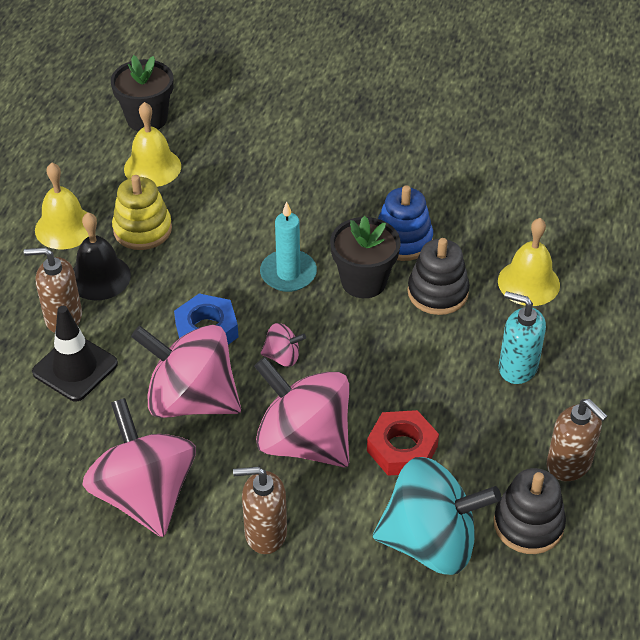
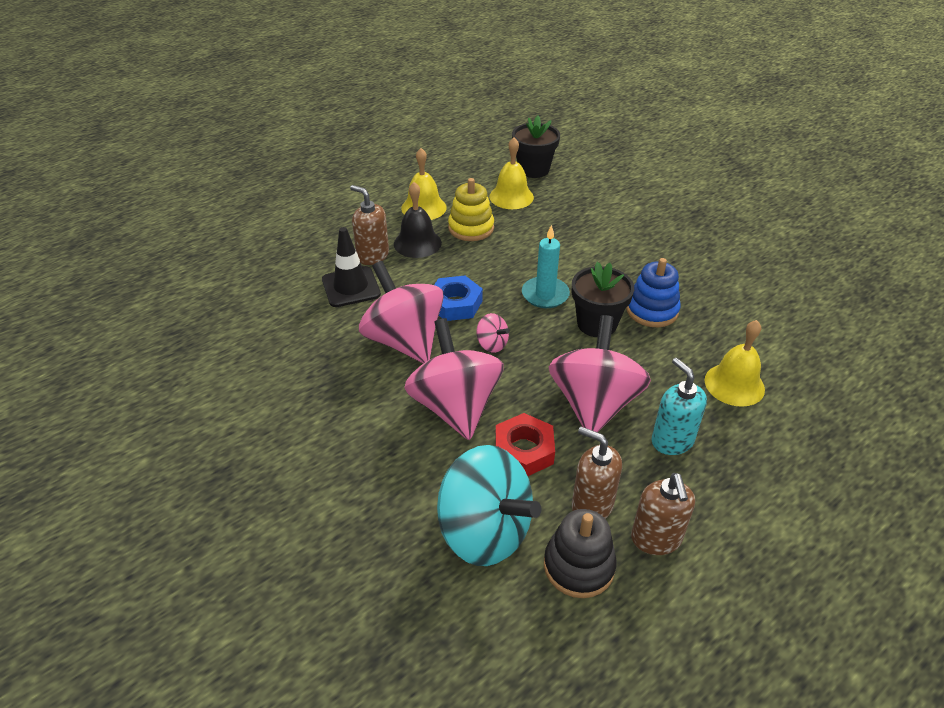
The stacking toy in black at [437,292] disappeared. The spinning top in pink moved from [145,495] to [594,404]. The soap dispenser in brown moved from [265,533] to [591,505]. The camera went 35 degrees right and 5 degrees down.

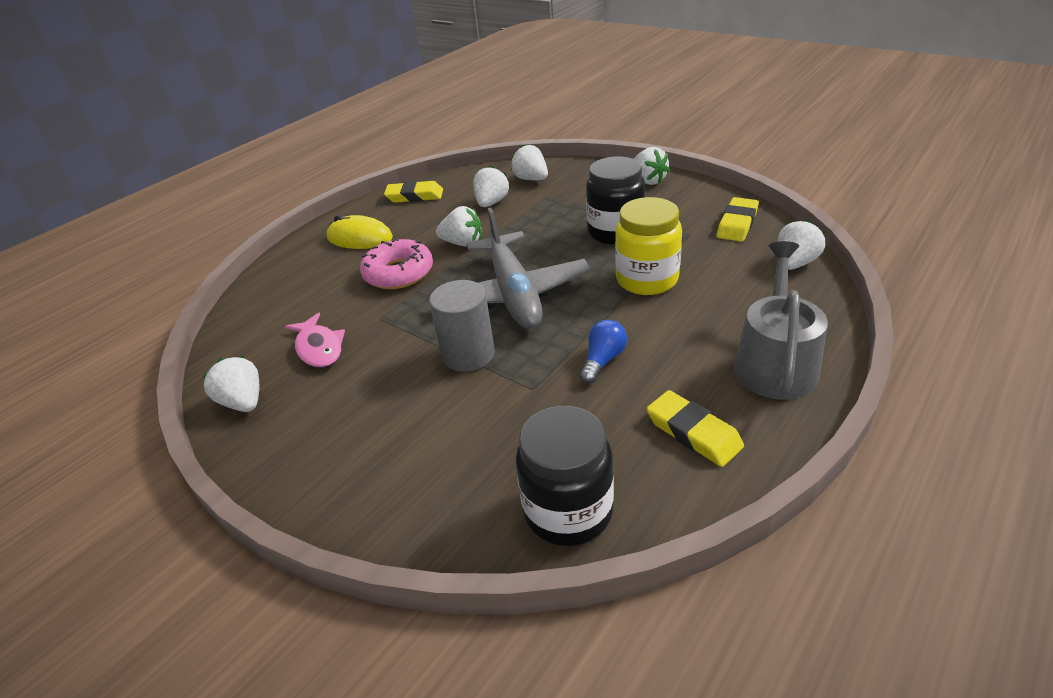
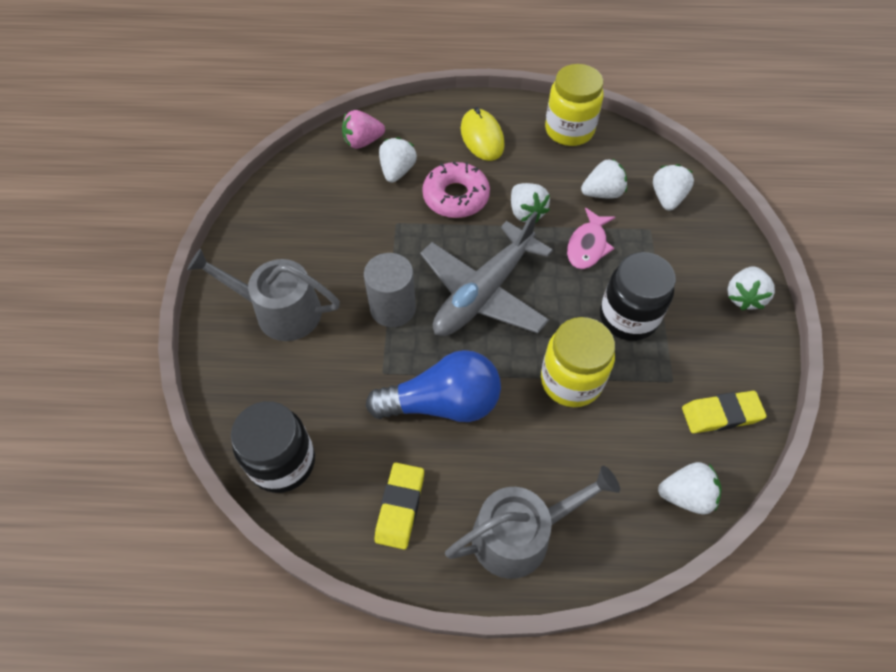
The eraser in yellow at [415,196] was replaced by the jar in yellow at [569,130]. The fish in pink moved from [319,348] to [588,246]. The light bulb in blue at [603,360] changed to 2.01 times the size. The strawberry in white moved from [243,402] to [397,171]. The strawberry in pink at [363,142] appeared. The watering can in grey at [280,311] appeared. The camera went 50 degrees right and 20 degrees up.

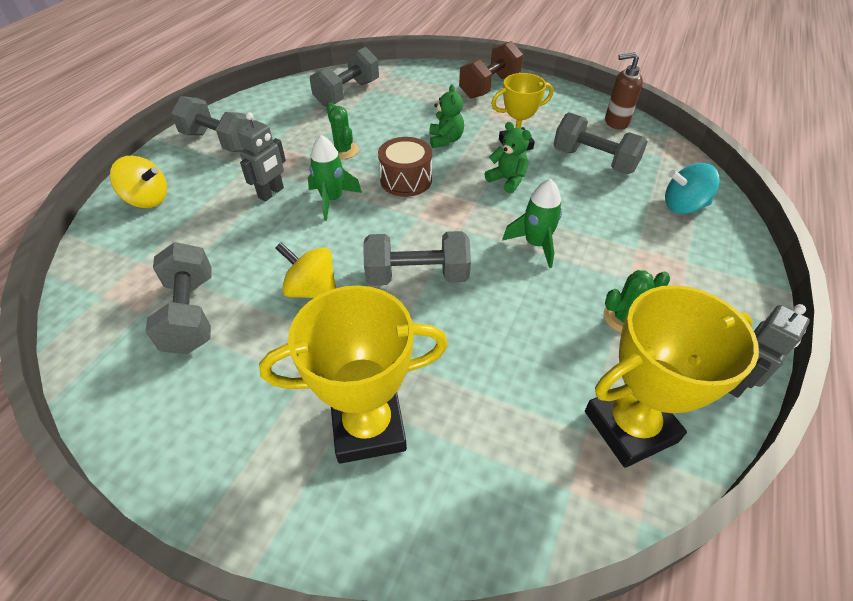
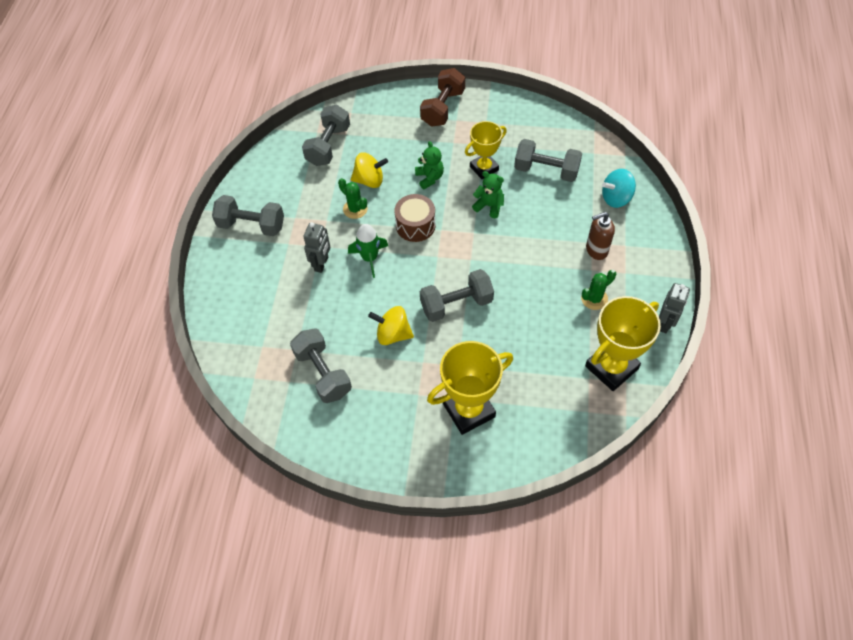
The soap dispenser in brown moved from [616,122] to [596,250]. The spinning top in yellow moved from [148,200] to [369,180]. The rocket in green at [535,244] disappeared. The camera went 15 degrees left and 10 degrees up.

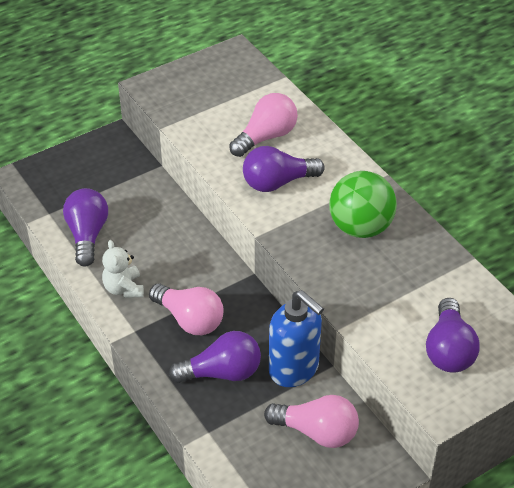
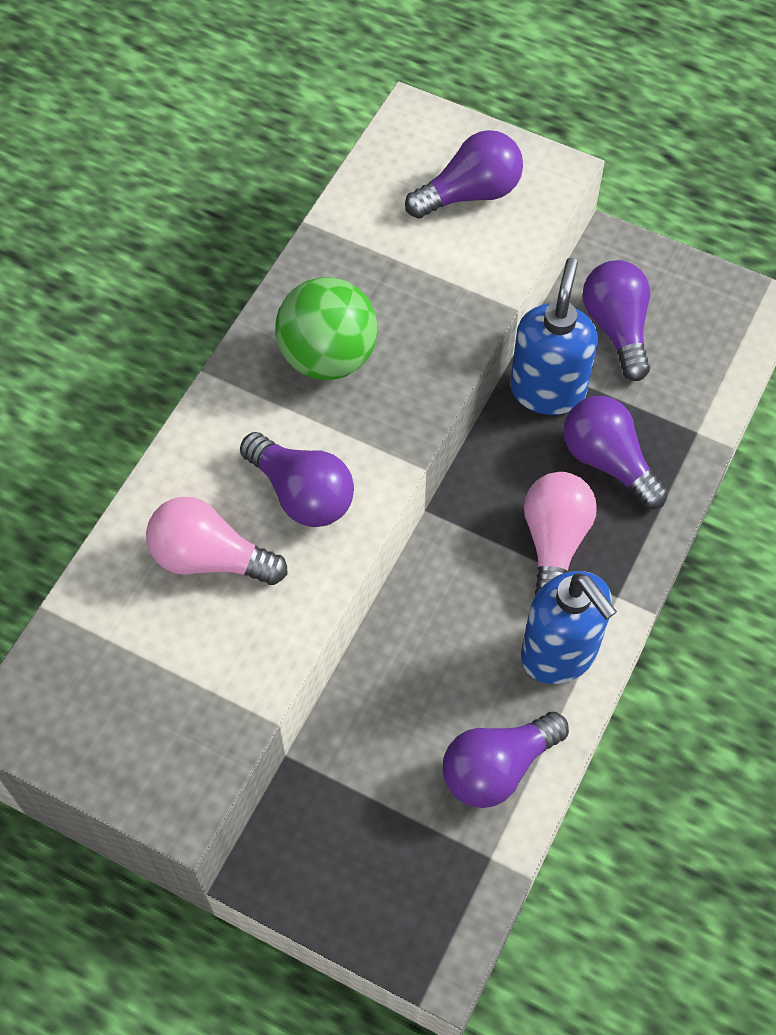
The teddy bear in white at [124,288] was replaced by the soap dispenser in blue at [560,653]. The light bulb in pink at [317,432] became the light bulb in purple at [616,328]. The camera went 120 degrees left and 15 degrees up.

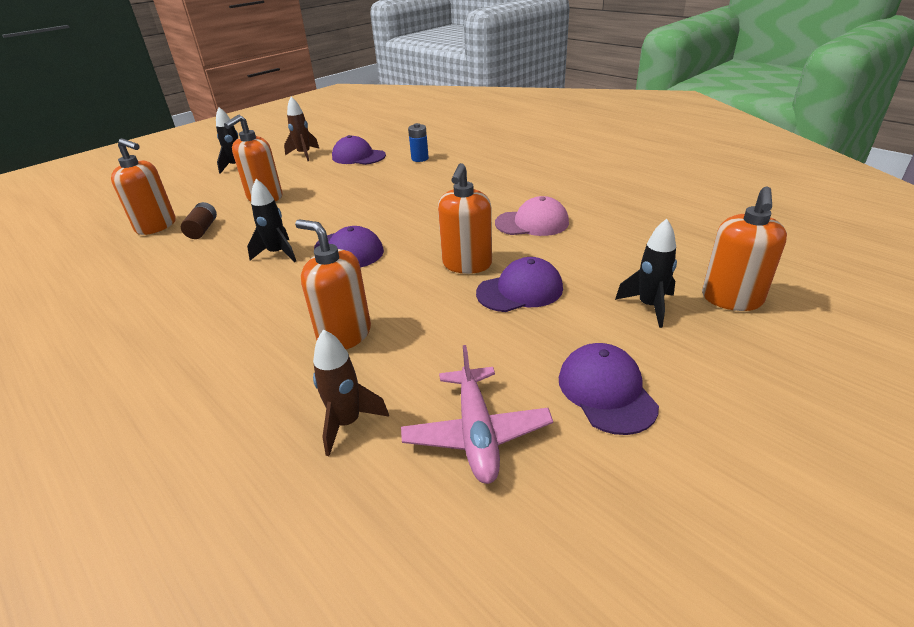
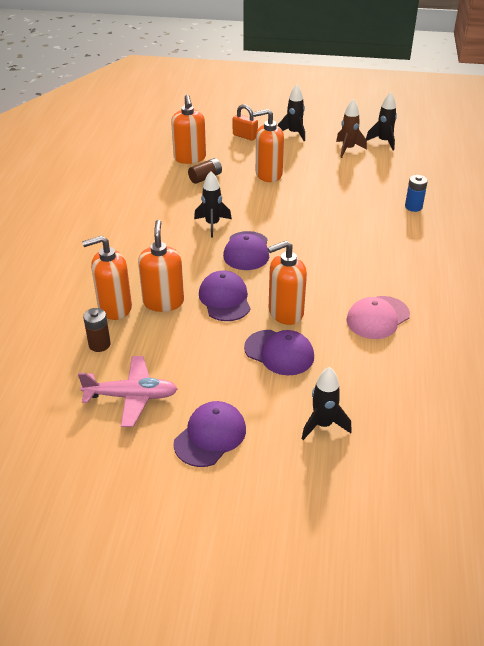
The cap in purple moved from [358,156] to [225,299]. The soap dispenser in orange moved from [731,299] to [114,307]. The cap in pink at [532,223] turned 90 degrees clockwise. The rocket in brown at [347,423] was replaced by the battery in brown at [99,344]. The plane in pink at [477,433] turned 135 degrees counterclockwise. The rocket in black at [383,142] appeared. The padlock in orange at [245,136] appeared. The camera went 50 degrees right and 5 degrees up.

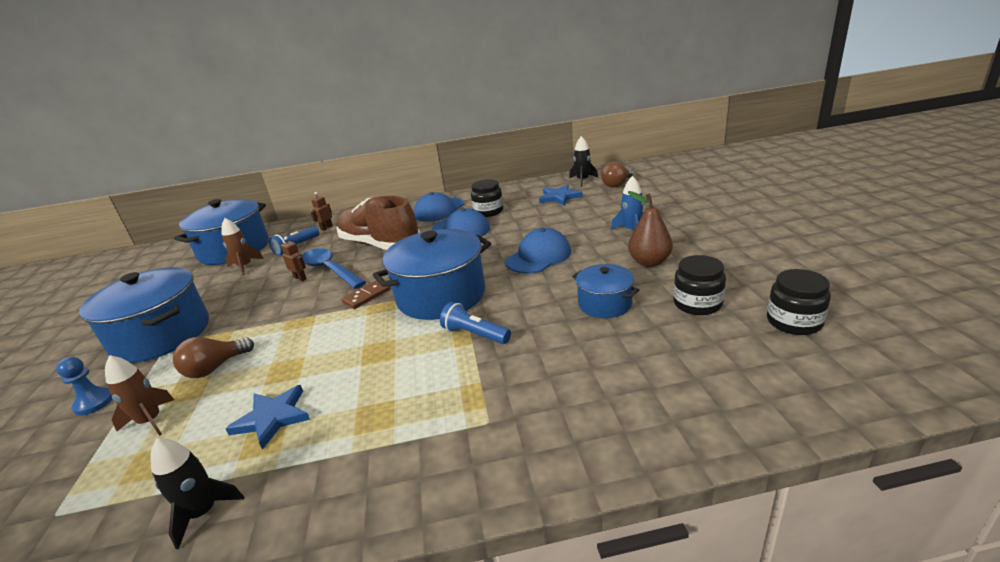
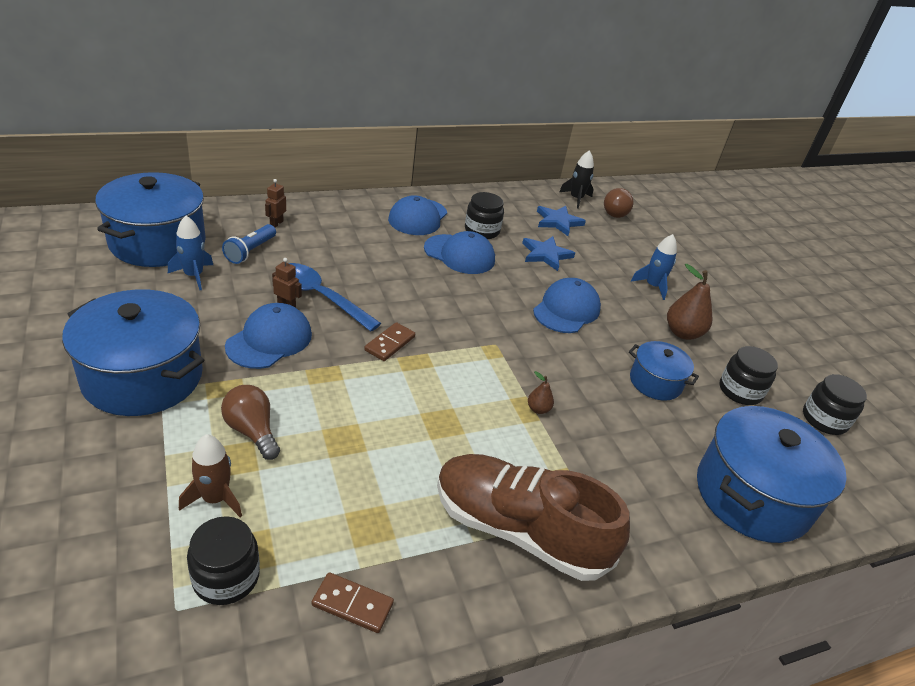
The shoe in brown moved from [380,245] to [519,530]. The rocket in brown at [245,266] became the rocket in blue at [194,275]. The pot in blue moved from [441,295] to [752,495]. The flashlight in blue at [474,334] was replaced by the pear in brown at [538,409]. The light bulb in brown at [215,368] turned 105 degrees clockwise. The pawn in blue at [94,403] disappeared. The star in blue moved from [272,418] to [546,254]. The rocket in black at [203,512] was replaced by the domino in brown at [352,604]. The cap in blue at [269,340] appeared. The jar in black at [226,577] appeared. The camera went 20 degrees left and 10 degrees up.

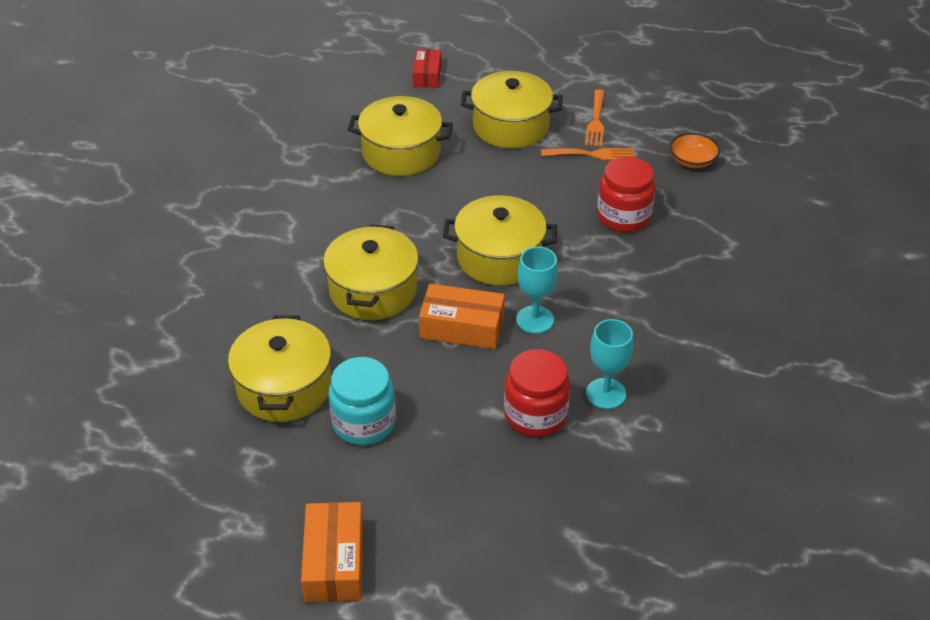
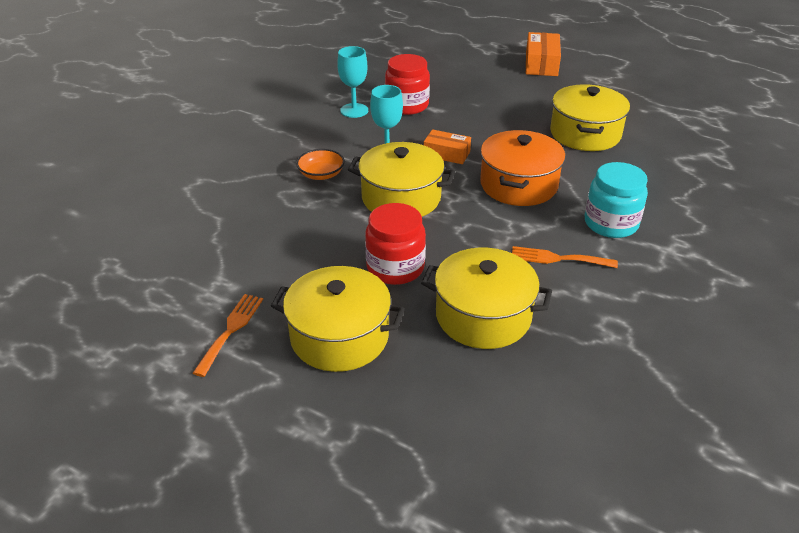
The box in red at [427,75] disappeared. The bowl in orange moved from [692,160] to [321,174]. The fork in orange moved from [592,154] to [558,259]. The jar in red moved from [623,216] to [395,268]. The pot in yellow at [373,290] became the pot in orange at [518,185]. The box in orange at [462,327] changed to 0.67 times the size. The jar in turquoise moved from [364,423] to [611,223]. The camera went 170 degrees left and 5 degrees down.

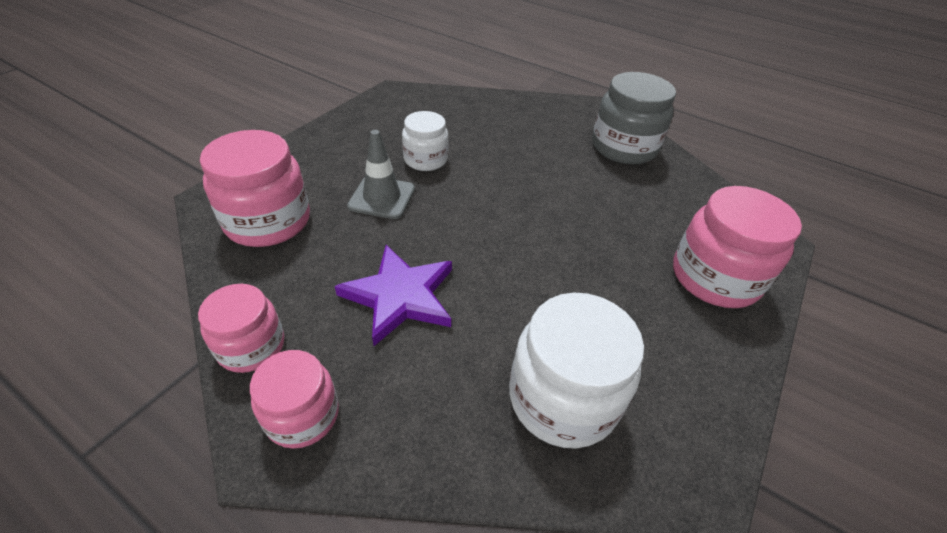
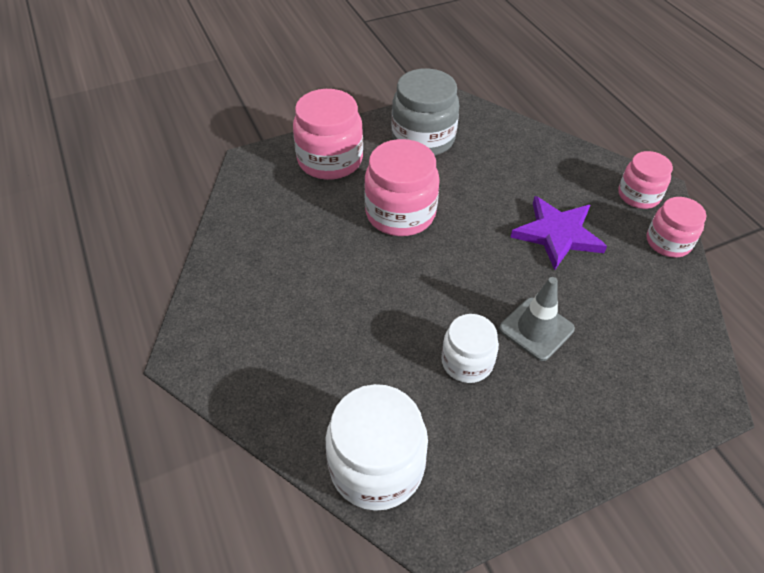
The jar in grey moved from [623,148] to [423,138]. The jar in pink moved from [268,221] to [400,213]. The jar in white moved from [562,398] to [376,466]. The camera went 145 degrees left and 5 degrees up.

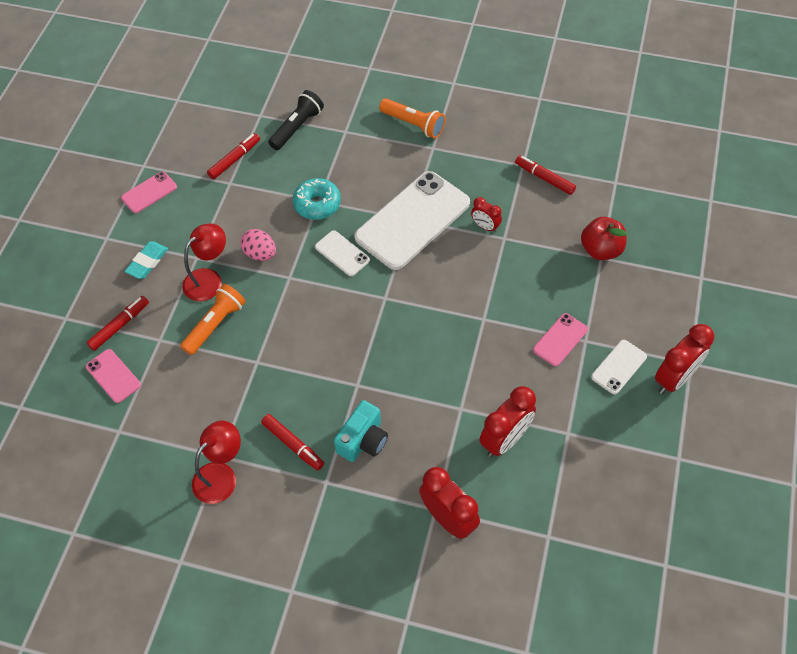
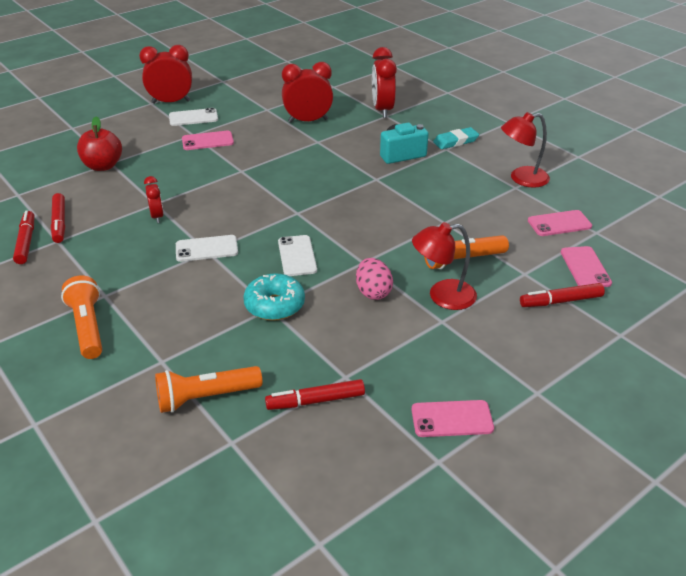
The flashlight in black at [297,127] became the flashlight in orange at [206,397]. The phone in white at [413,220] changed to 0.46 times the size. The eraser in turquoise moved from [147,262] to [455,141]. The marker in red moved from [293,444] to [26,242]. The phone in pink at [559,223] appeared. The camera went 145 degrees left and 20 degrees down.

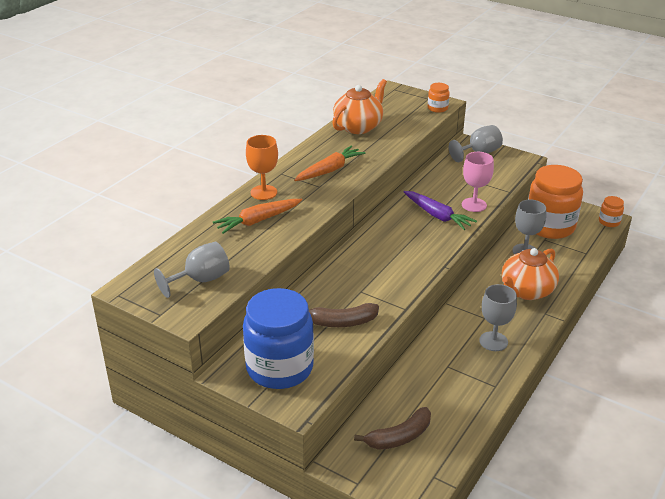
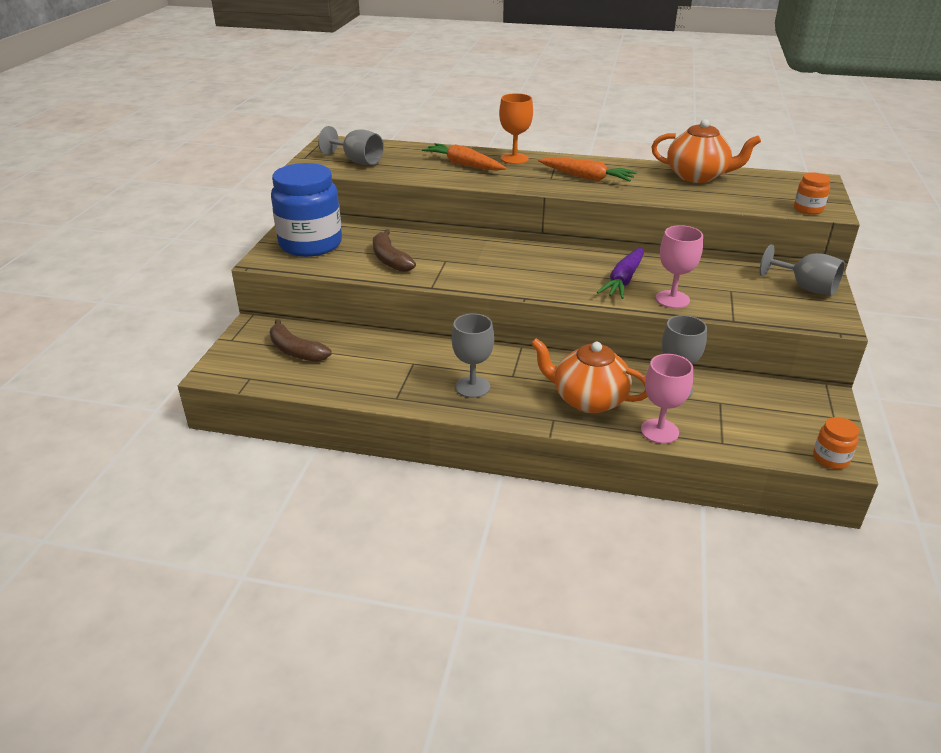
The jar in orange at [549,226] disappeared. The goblet in pink at [659,431] appeared. The camera went 70 degrees right and 0 degrees up.

